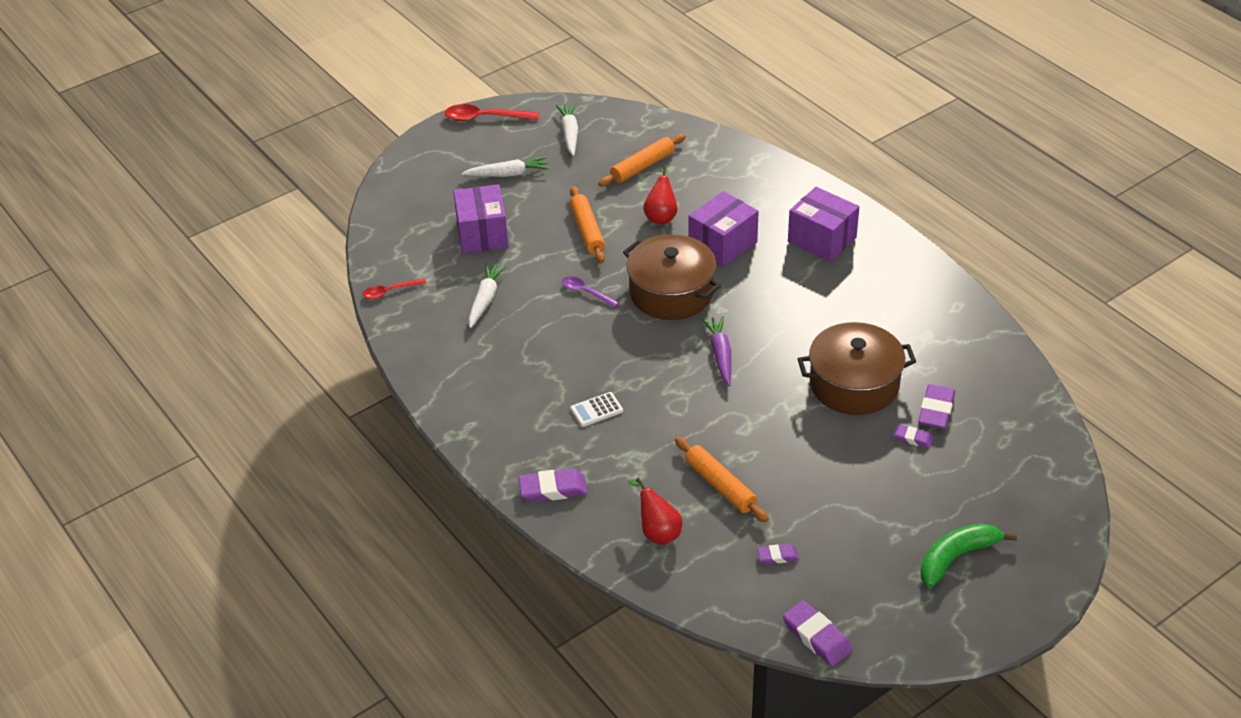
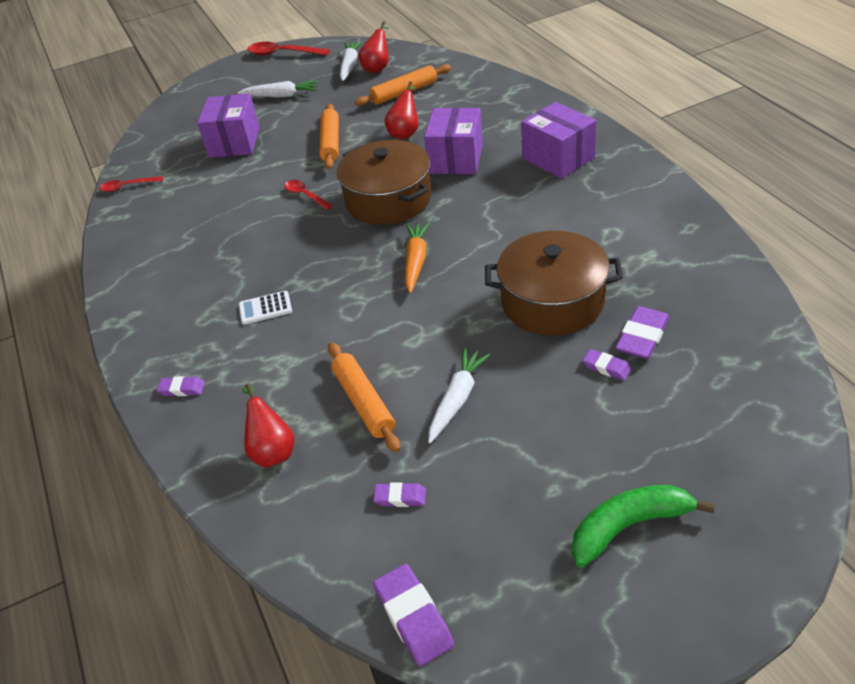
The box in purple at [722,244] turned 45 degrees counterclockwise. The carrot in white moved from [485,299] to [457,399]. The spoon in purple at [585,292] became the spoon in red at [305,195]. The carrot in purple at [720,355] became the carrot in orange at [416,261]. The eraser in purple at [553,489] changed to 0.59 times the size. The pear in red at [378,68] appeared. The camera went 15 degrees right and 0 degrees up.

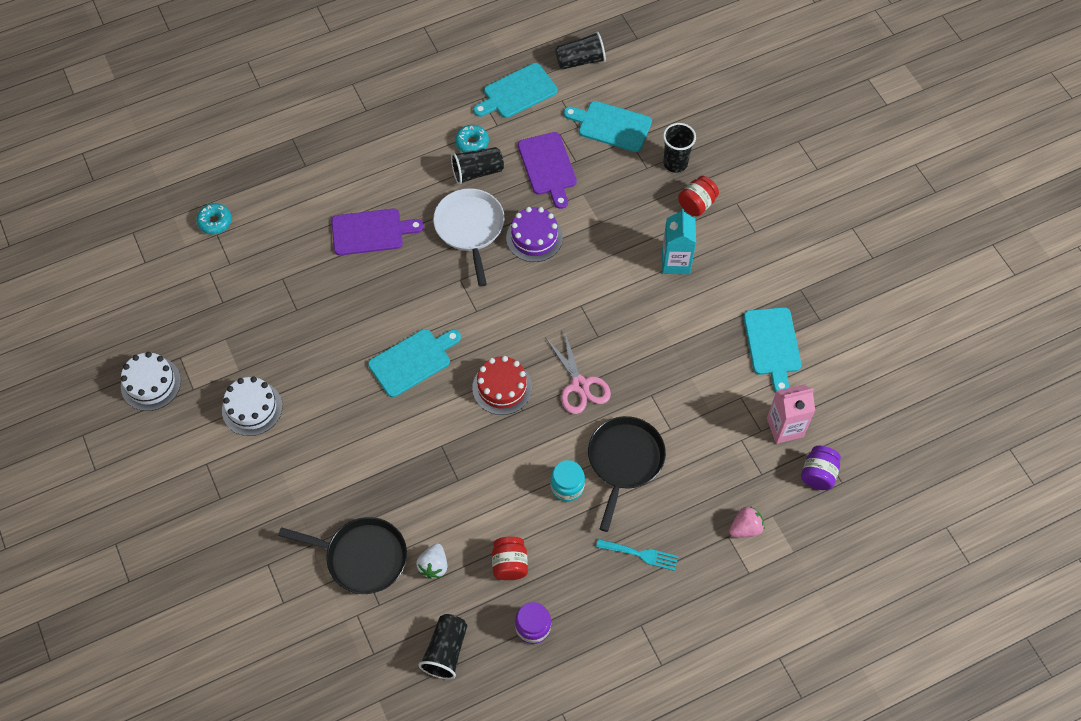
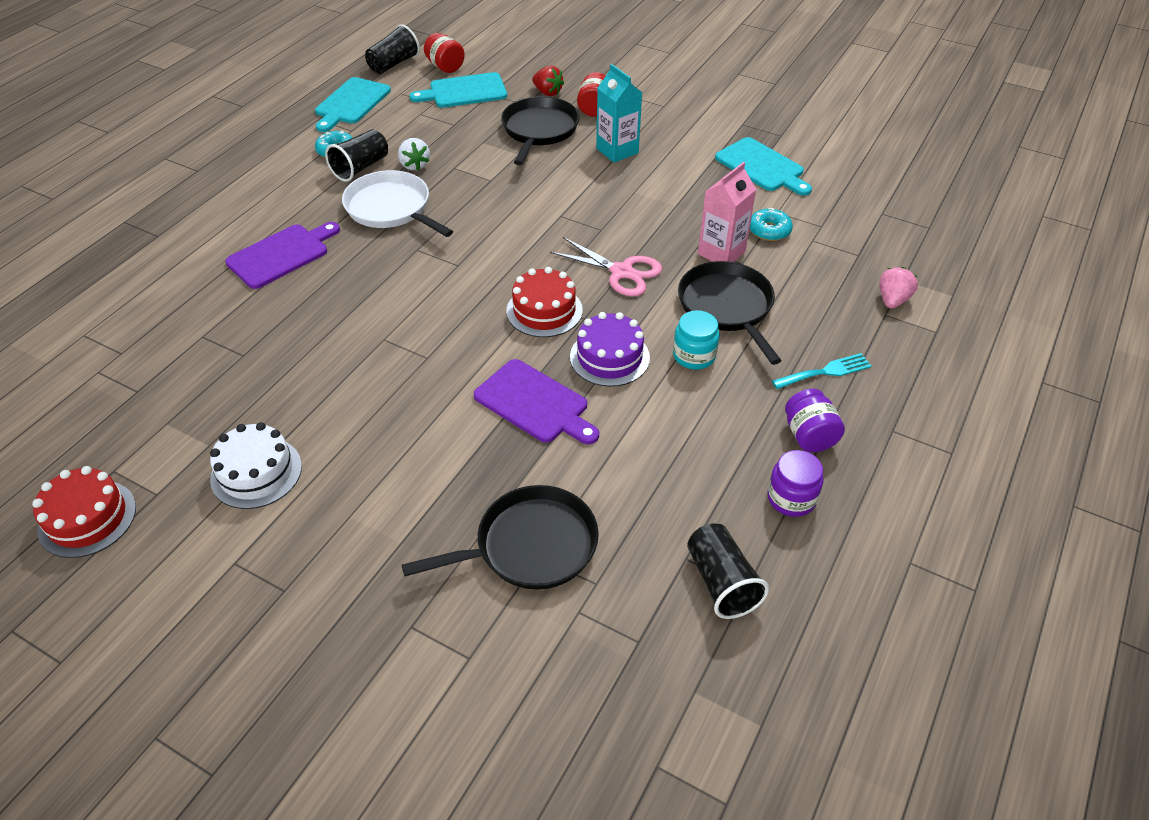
The cup in black at [675,163] was replaced by the strawberry in red at [547,92]. The cutting board in purple moved from [548,167] to [535,403]. The donut in turquoise moved from [215,222] to [769,230]. The cake in purple moved from [534,237] to [609,357]. The cutting board in turquoise at [412,361] disappeared. The cake in white at [151,383] became the cake in red at [87,518]. The carton in pink moved from [785,427] to [721,253]. The jar in purple moved from [818,474] to [809,436]. The jar in red moved from [510,564] to [445,67]. The strawberry in white moved from [434,566] to [414,165]. The pan in black at [539,130] appeared. The camera went 35 degrees left and 15 degrees down.

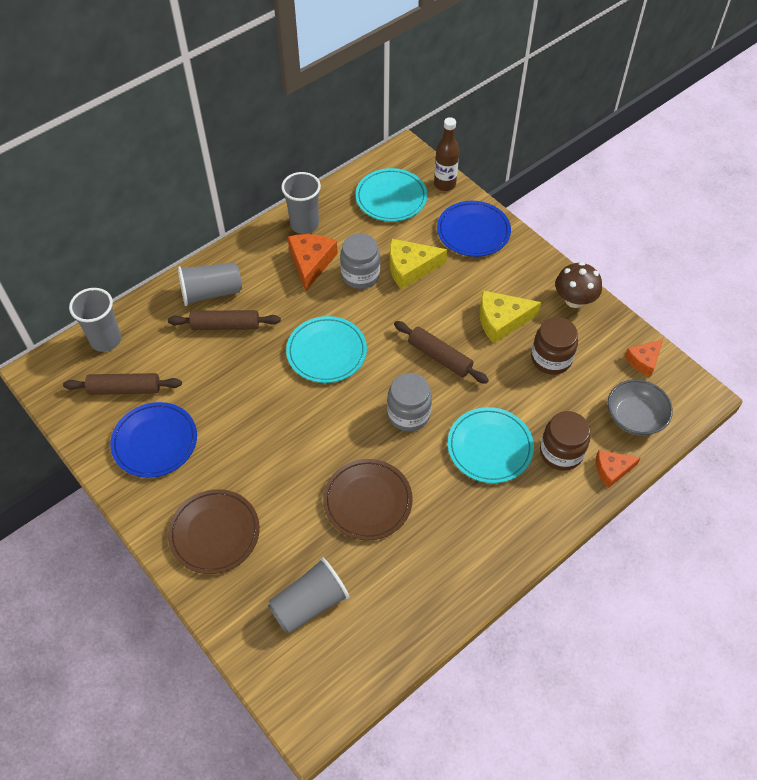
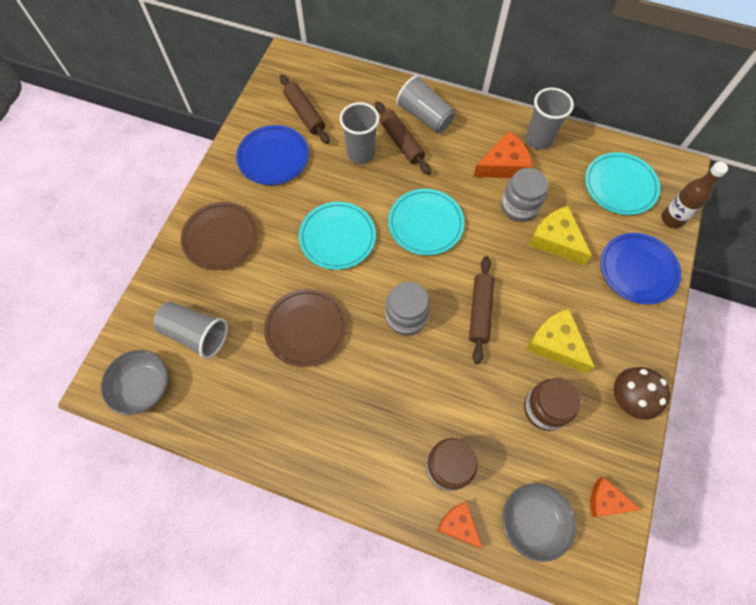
The cup in grey moved from [106,340] to [361,154]. The plate in turquoise moved from [490,447] to [337,237]. The bowl in grey at [143,387] appeared. The camera went 60 degrees right and 10 degrees up.

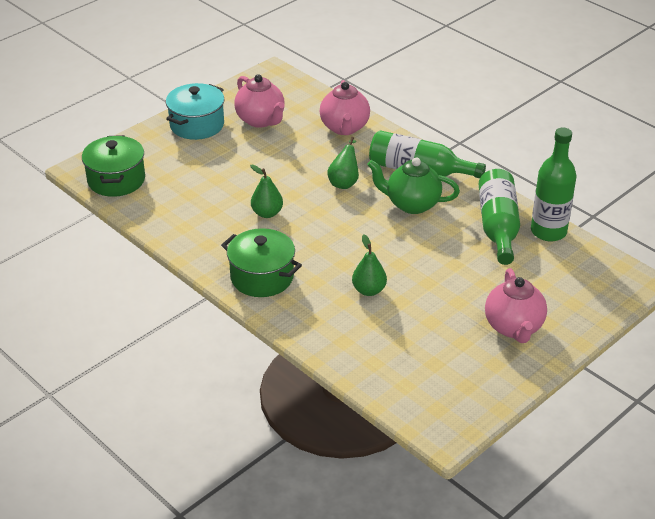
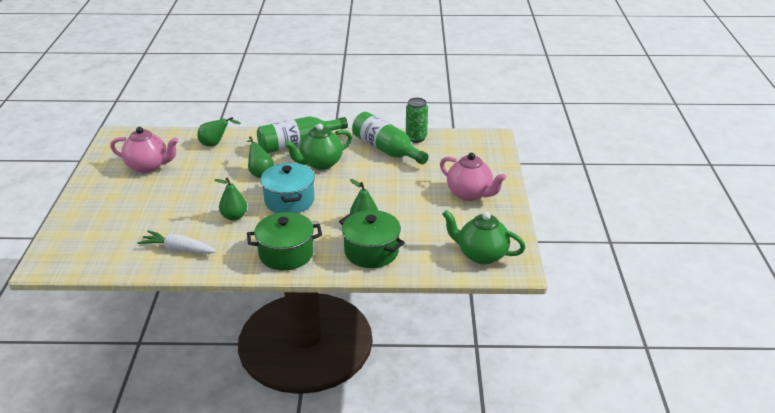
The teapot in pink at [344,128] was replaced by the pear in green at [215,144]. The pot in turquoise moved from [197,125] to [289,200]. The bottle in green at [548,231] was replaced by the can in green at [416,138]. The pot in green moved from [116,180] to [371,251]. The teapot in green at [481,255] appeared. The carrot in white at [178,249] appeared. The camera went 45 degrees left and 5 degrees down.

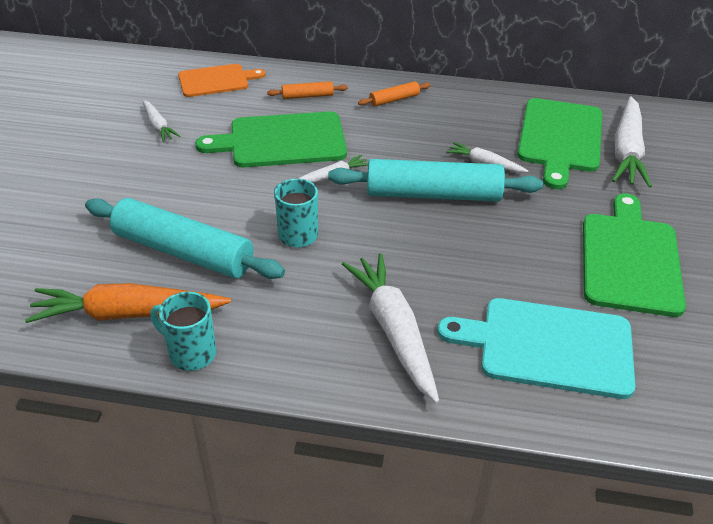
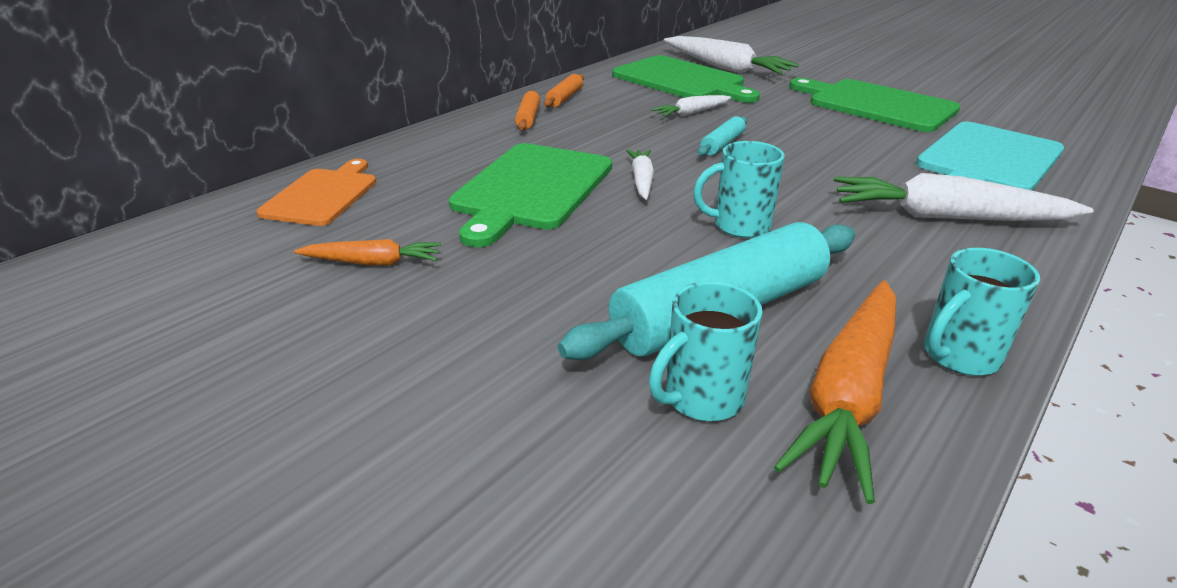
The rolling pin in orange moved from [307,96] to [564,98]. The carrot in white at [158,126] became the carrot in orange at [373,263]. The rolling pin in turquoise at [433,194] changed to 0.44 times the size. The mug in turquoise at [701,399] appeared. The camera went 60 degrees left and 10 degrees down.

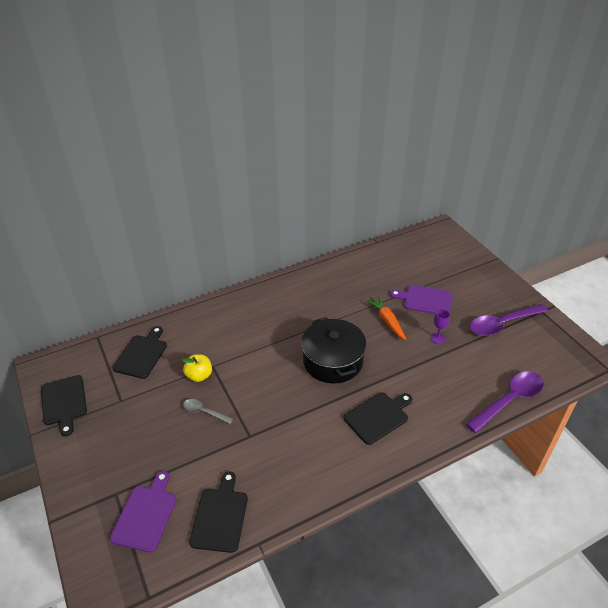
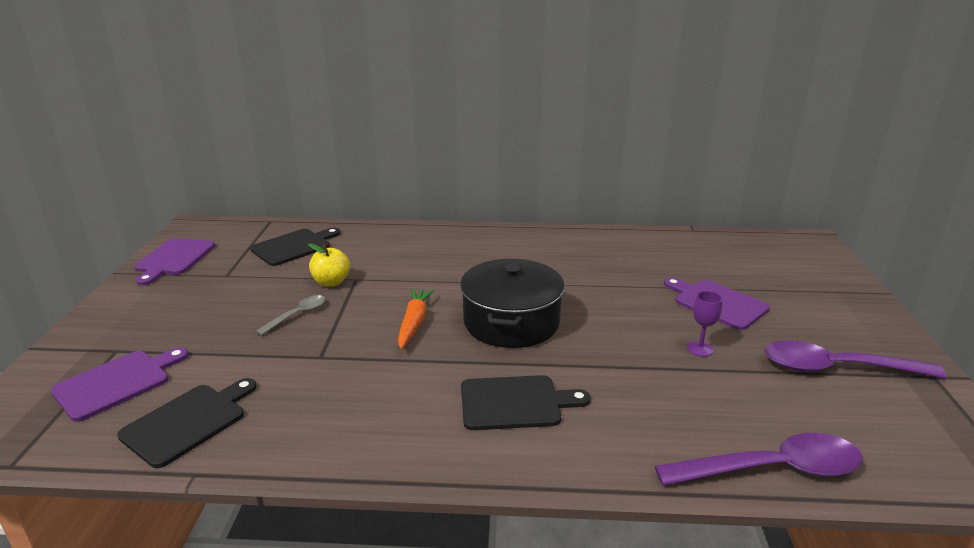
The carrot in orange moved from [387,321] to [414,323]. The cutting board in black at [64,402] became the cutting board in purple at [174,259]. The spoon in grey at [204,412] turned 75 degrees clockwise. The camera went 30 degrees right and 15 degrees down.

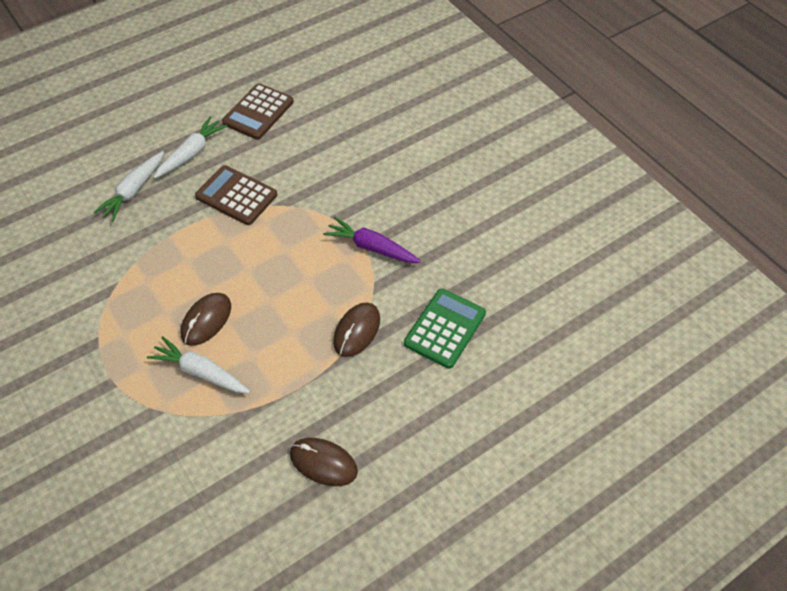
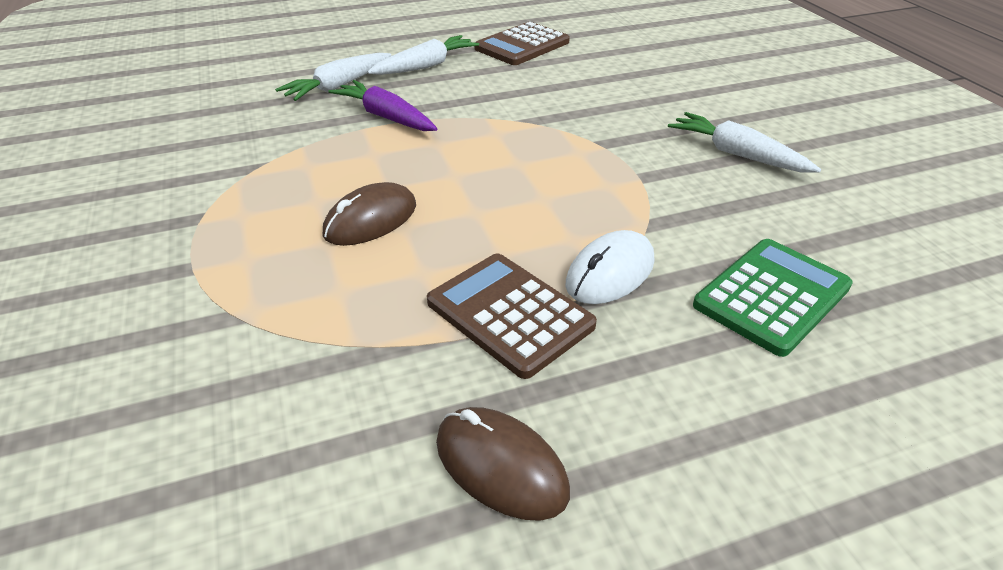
The calculator in brown moved from [236,196] to [509,314]. The carrot in purple moved from [371,247] to [386,117]. The mouse in brown at [357,331] became the mouse in white at [610,273]. The carrot in white moved from [201,372] to [737,154]. The camera went 15 degrees right and 15 degrees down.

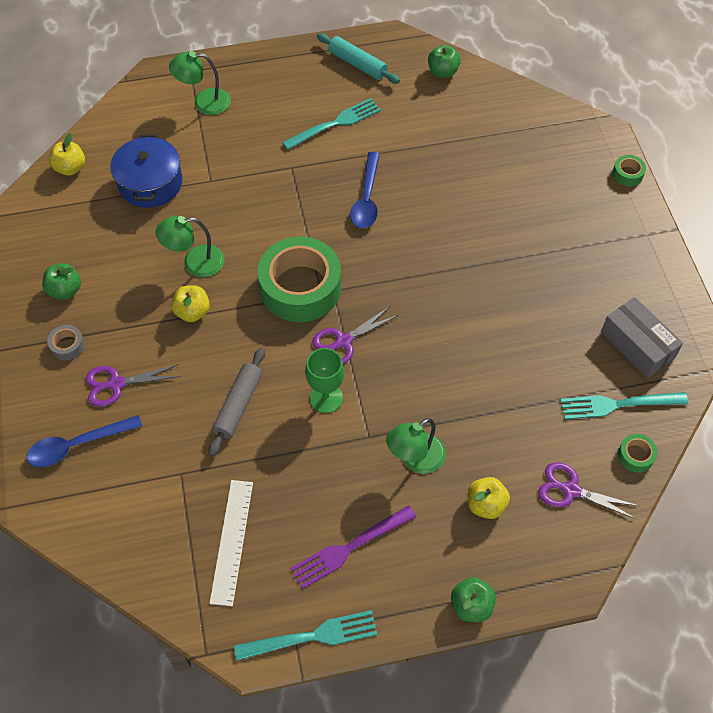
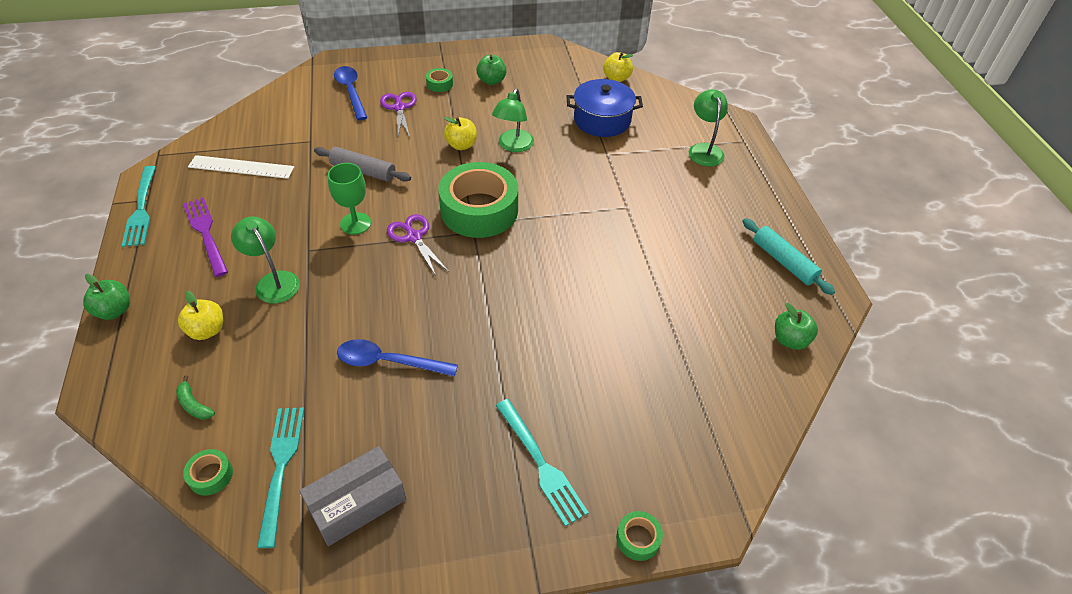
The rolling pin in turquoise at [357,64] turned 75 degrees counterclockwise. The fork in turquoise moved from [335,124] to [541,464]. The spoon in blue moved from [366,198] to [388,362]. The lamp in green at [195,263] turned 150 degrees counterclockwise. The tape in grey at [67,345] became the tape in green at [439,84]. The scissors in purple at [571,490] was replaced by the banana in green at [194,405]. The camera went 90 degrees right and 10 degrees down.

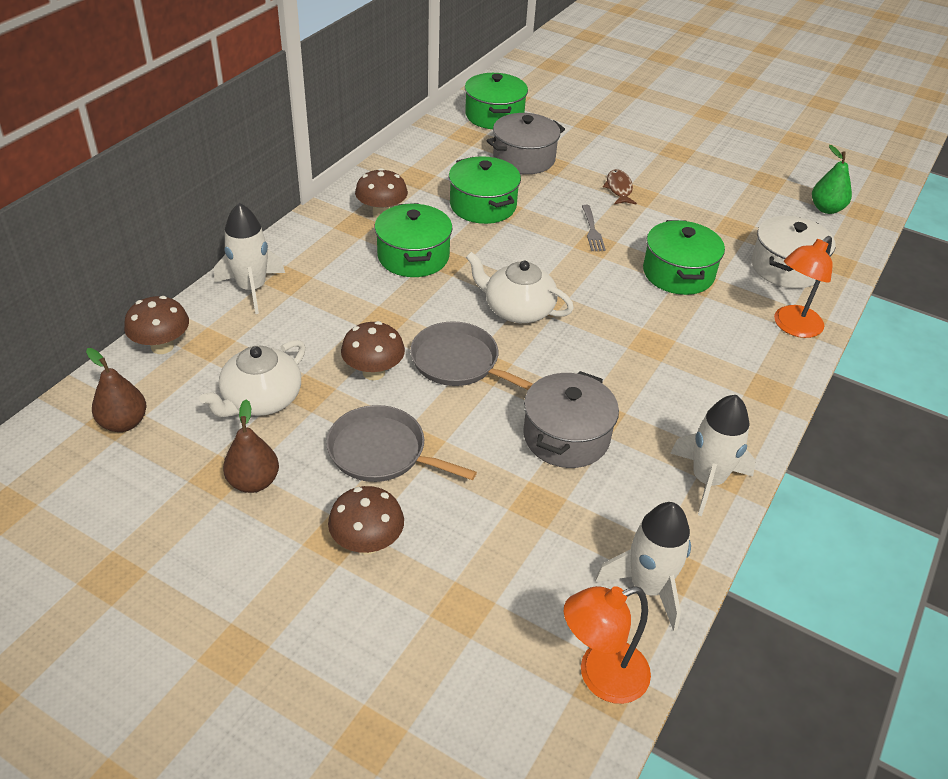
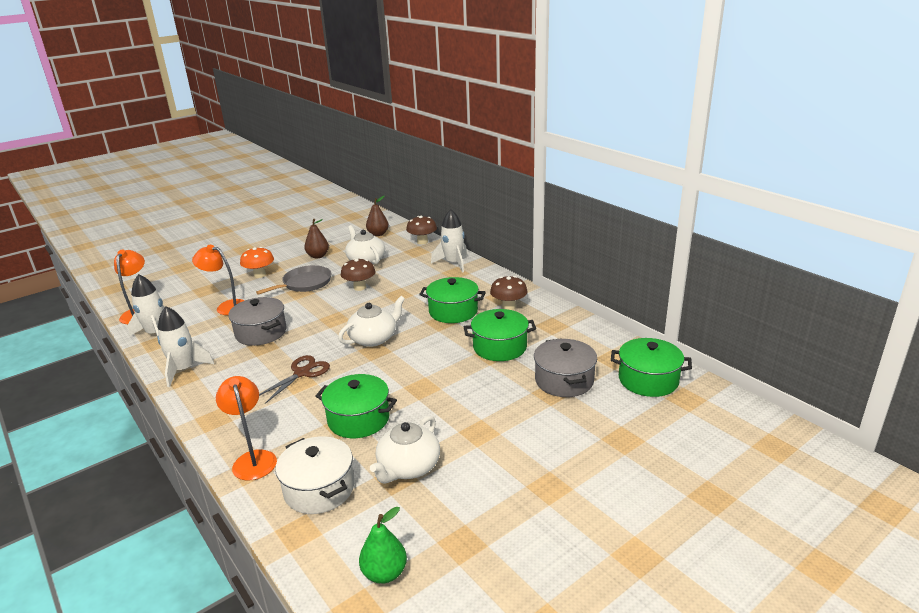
The fish in brown at [619,189] disappeared. The fork in grey at [592,230] disappeared. The pan in grey at [459,362] disappeared. The mushroom in brown at [367,543] became the mushroom in orange at [260,275]. The lamp in orange at [226,307] appeared. The scissors in brown at [302,373] appeared. The teapot in white at [408,467] appeared. The camera went 115 degrees right and 15 degrees down.

